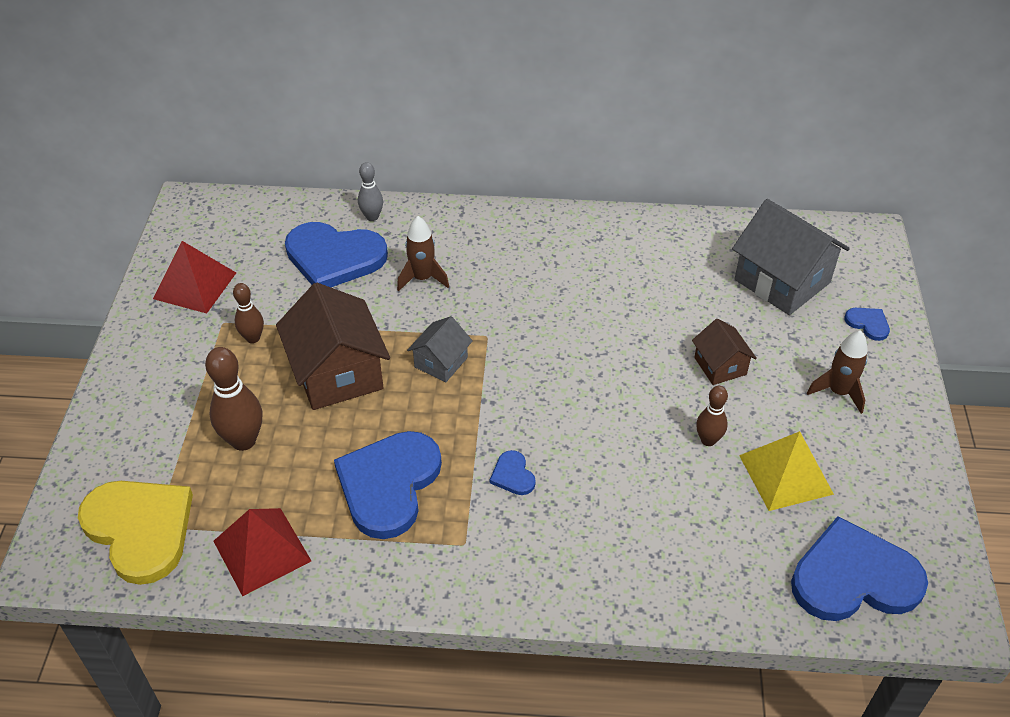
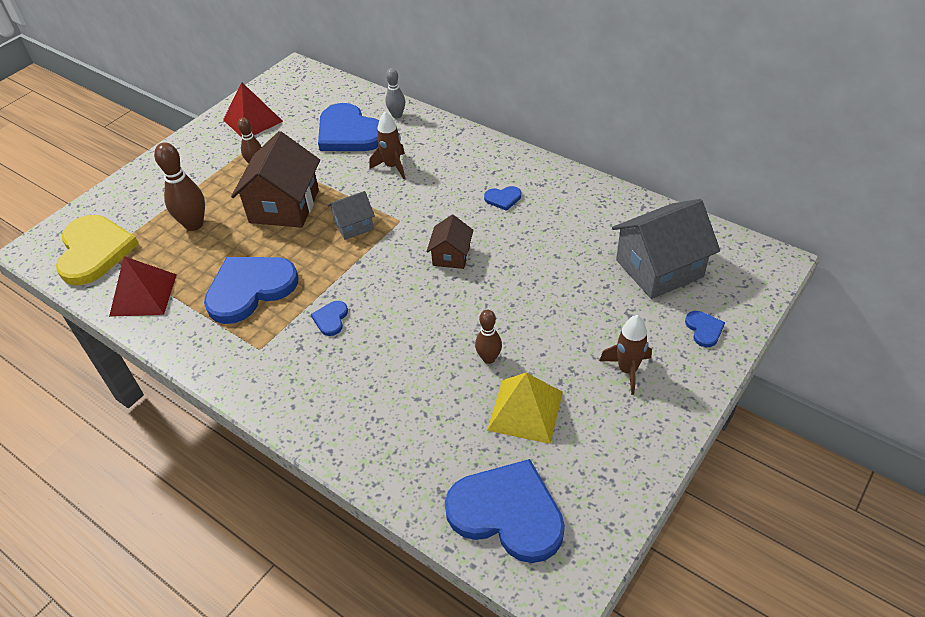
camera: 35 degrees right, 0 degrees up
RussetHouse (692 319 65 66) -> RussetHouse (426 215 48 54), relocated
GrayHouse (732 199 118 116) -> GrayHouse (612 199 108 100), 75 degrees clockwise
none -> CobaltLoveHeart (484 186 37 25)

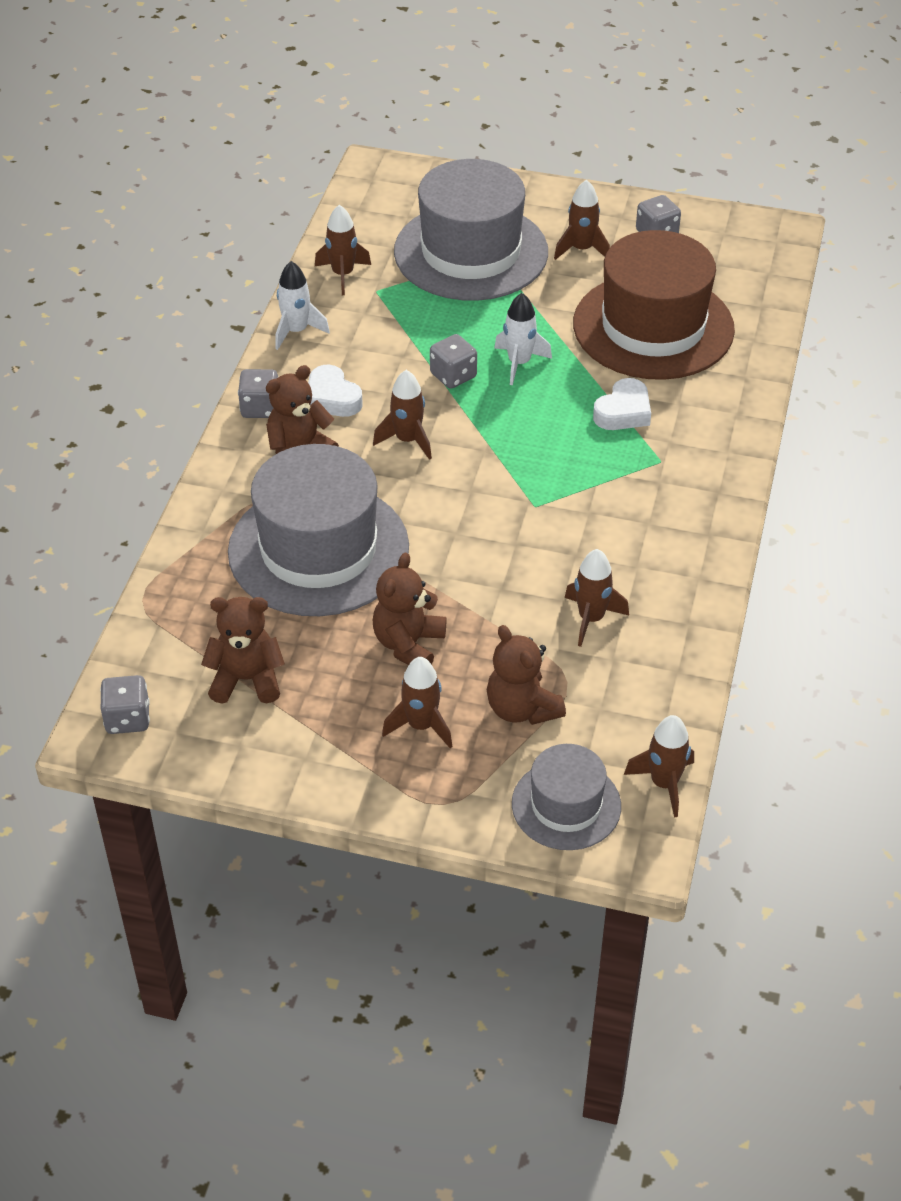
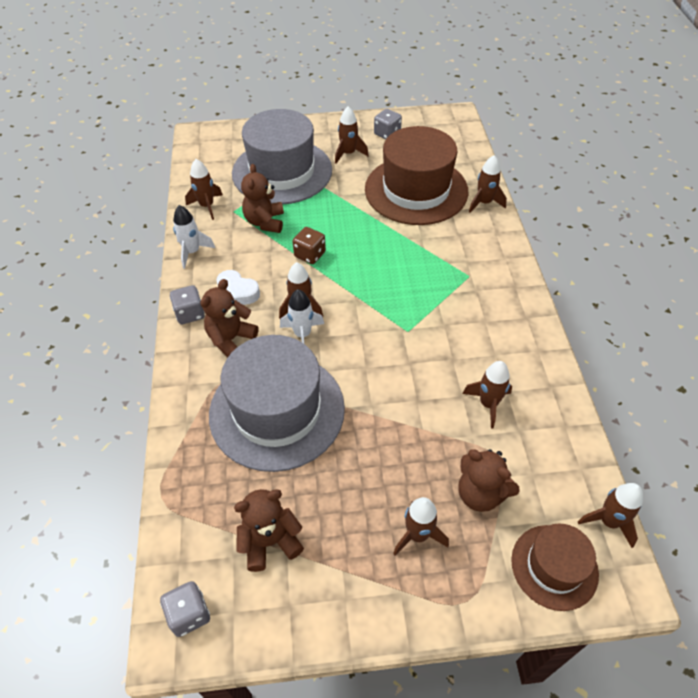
camera: 20 degrees left, 5 degrees up
RussetTeddy (373 553 73 112) -> RussetTeddy (241 164 43 69), relocated
GrayGameDie (430 334 47 55) -> RussetGameDie (292 227 34 37)
PureWhiteSpaceship (494 293 58 92) -> PureWhiteSpaceship (280 289 44 55), relocated
GrayTopHat (512 744 109 106) -> RussetTopHat (511 523 88 88)
PureWhiteLoveHeart (593 378 58 52) -> none
none -> RussetSpaceship (469 155 38 58)

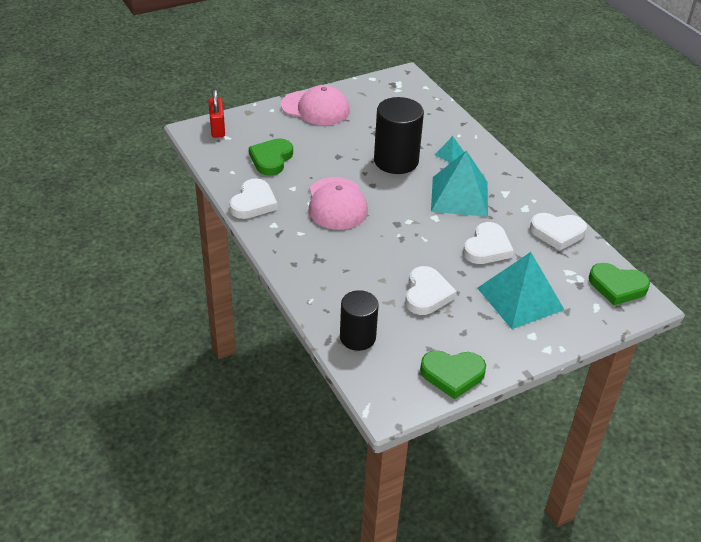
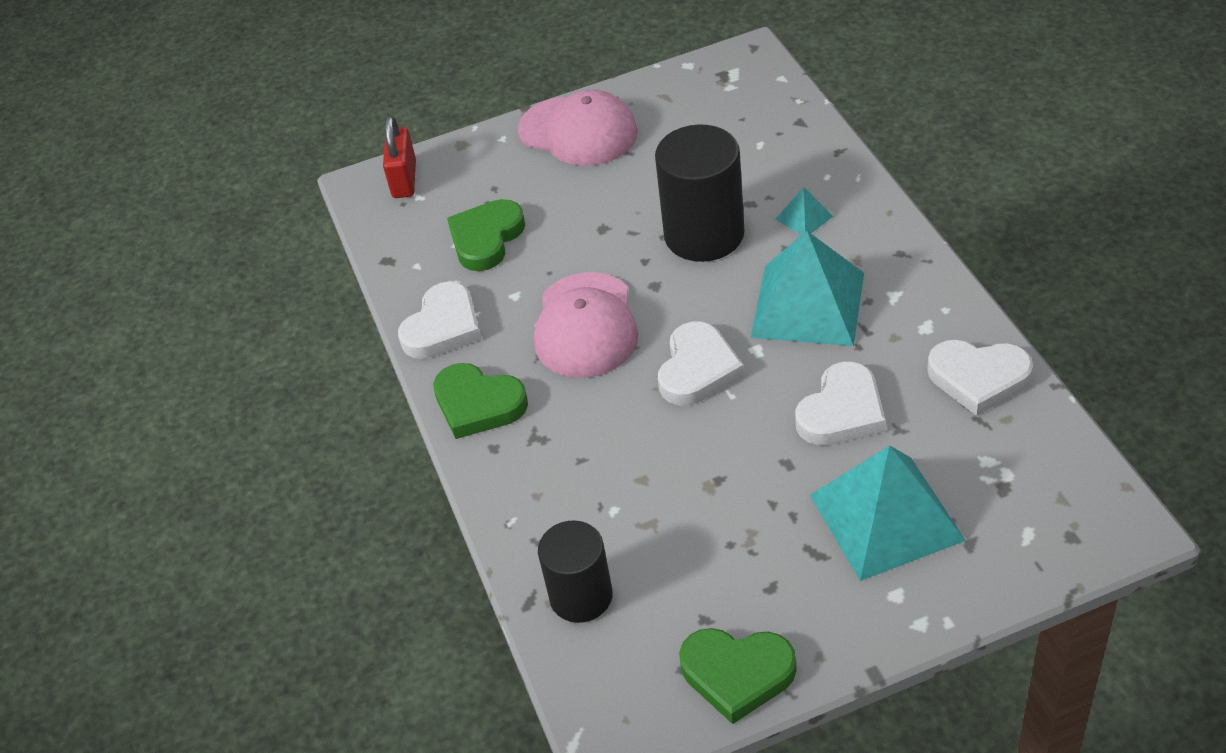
camera: 15 degrees right, 5 degrees up
PureWhiteLoveHeart (405 266 52 49) -> PureWhiteLoveHeart (658 321 86 85), relocated
GreenLoveHeart (589 263 61 42) -> GreenLoveHeart (433 363 95 76), relocated

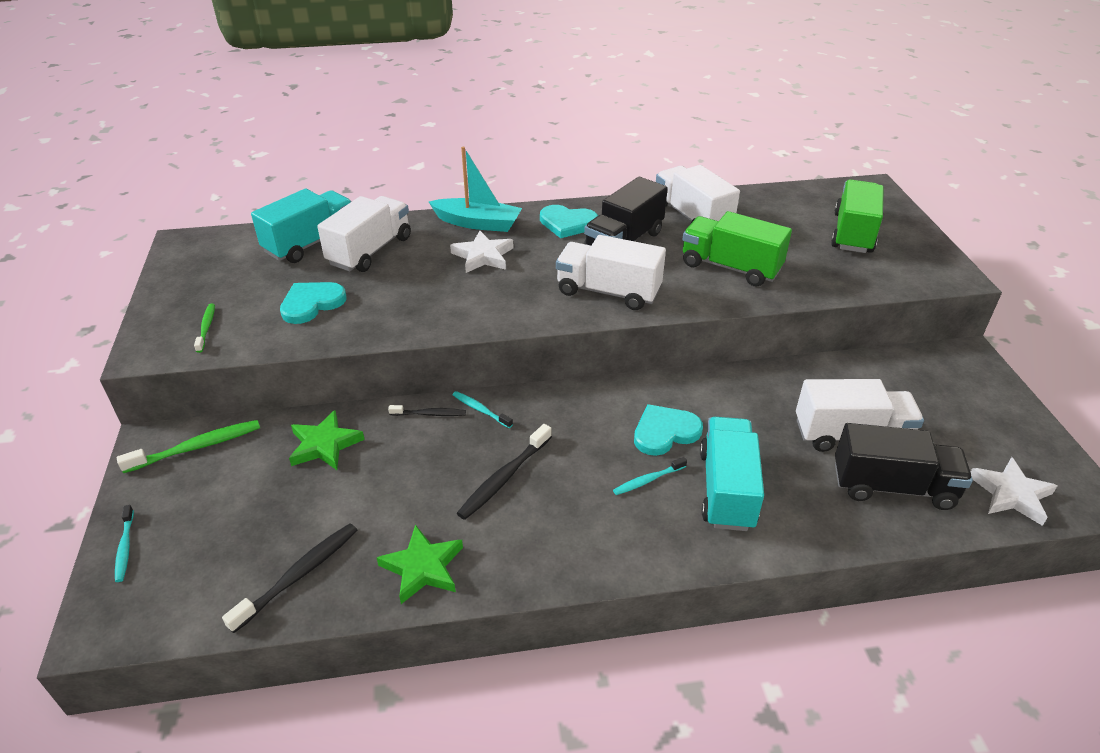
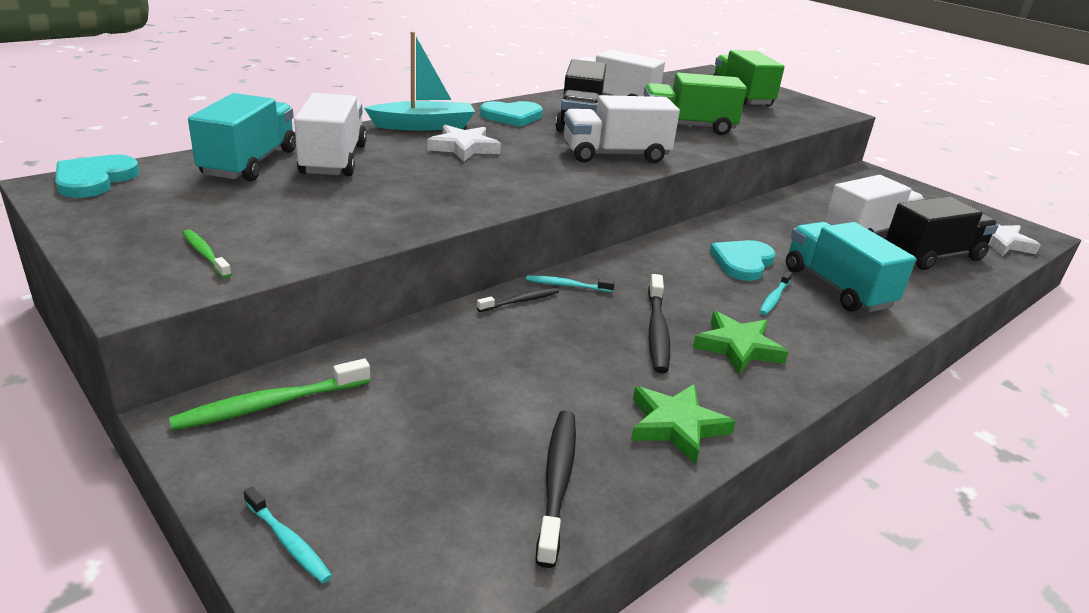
camera: 35 degrees left, 10 degrees down
GreenDentalBrush (117 420 143 53) -> GreenDentalBrush (169 359 201 71), 150 degrees counterclockwise
TurquoiseLoveHeart (280 282 66 42) -> TurquoiseLoveHeart (55 154 85 44), relocated
GreenFivePointedStar (289 410 76 60) -> GreenFivePointedStar (693 311 95 63), relocated

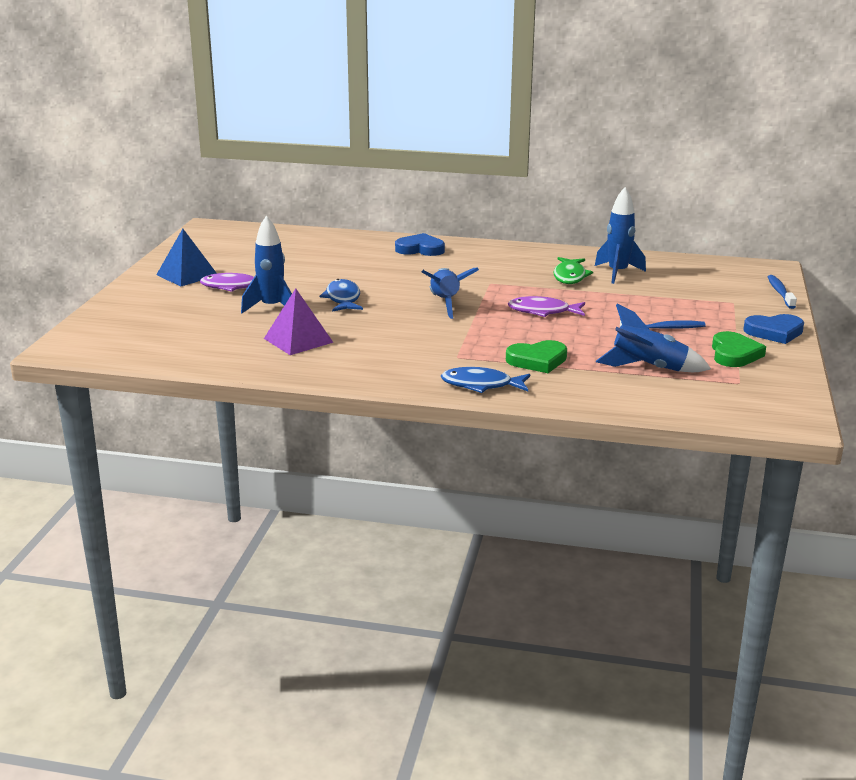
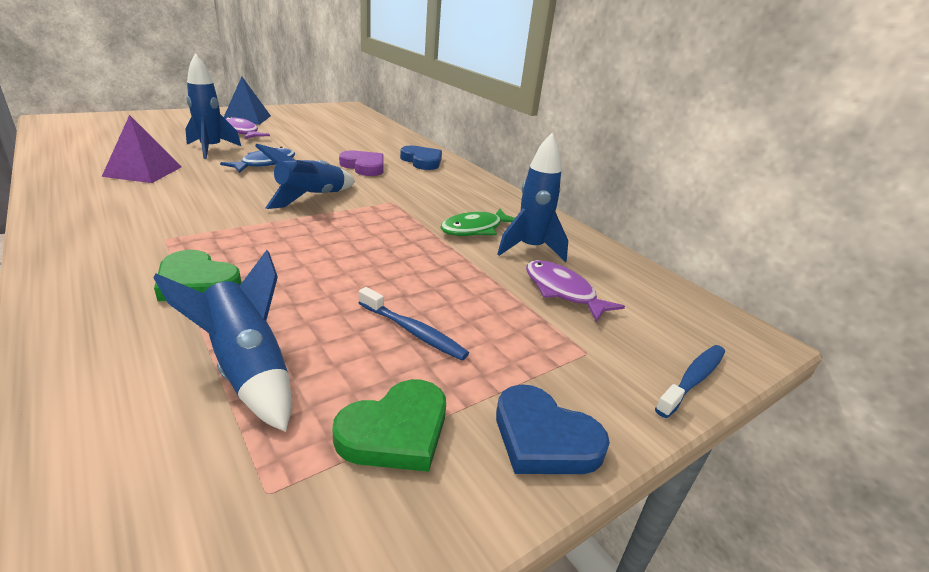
camera: 40 degrees right, 5 degrees up
CobaltFishFigure (441 367 89 26) -> none
RoyalPurpleFishFigure (507 296 78 21) -> RoyalPurpleFishFigure (526 260 99 62), relocated
none -> RoyalPurpleLoveHeart (339 150 45 26)

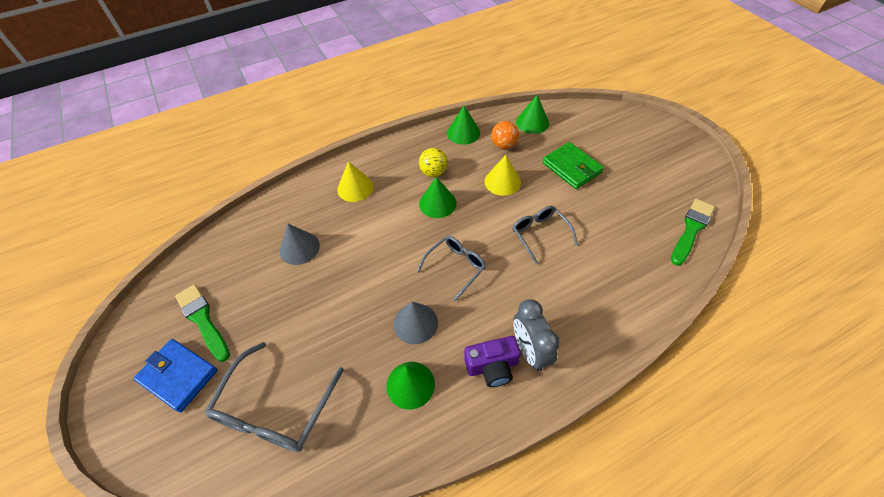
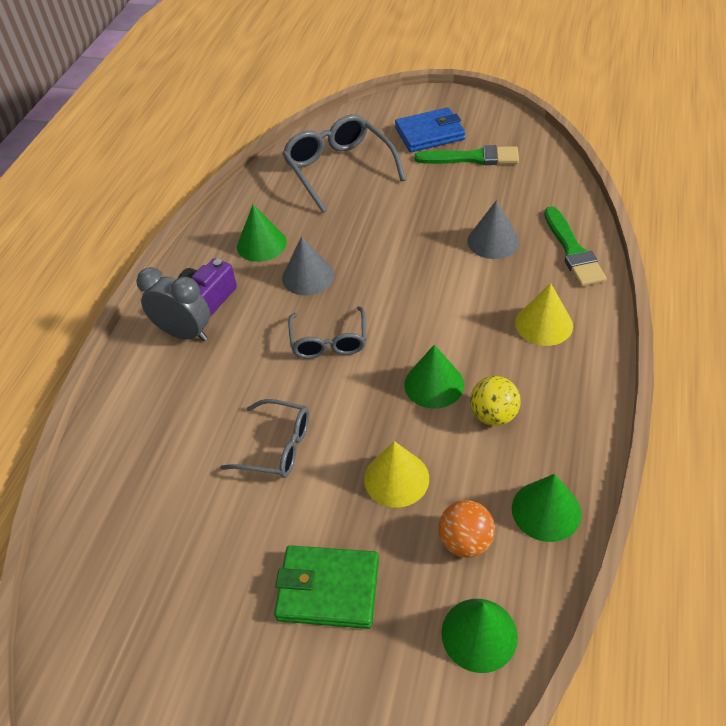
camera: 135 degrees right, 5 degrees down
GreenPaintBrush (671 199 44 67) -> GreenPaintBrush (544 206 63 81), relocated

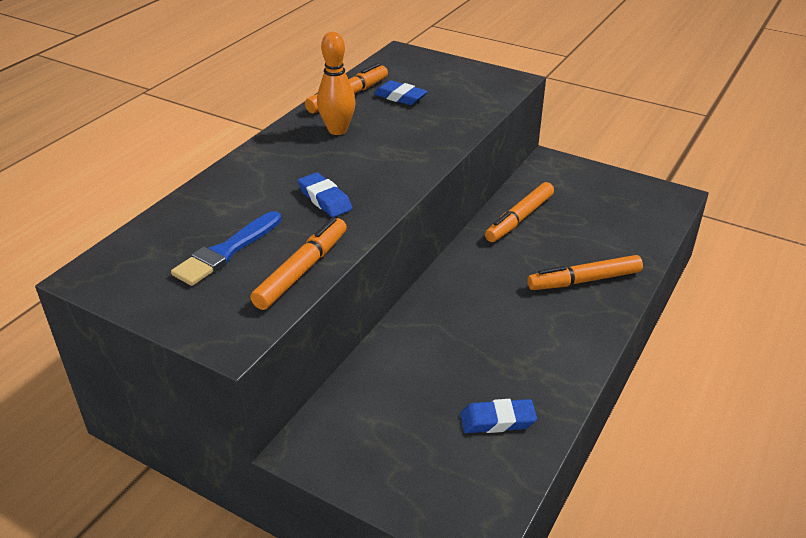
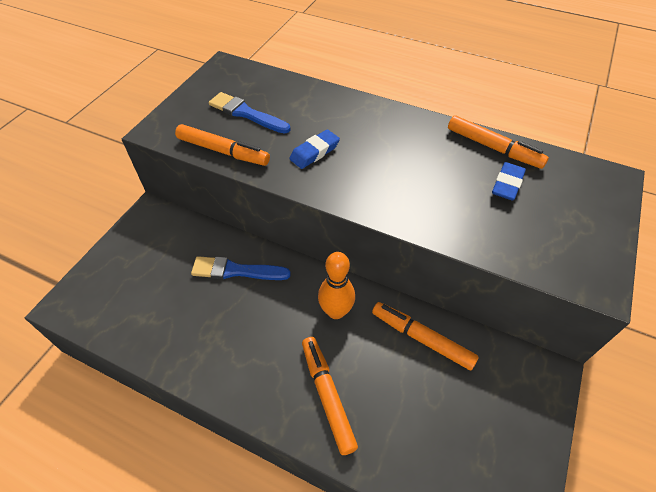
camera: 85 degrees right, 15 degrees up
OrangeColouredSkittle (317 32 39 103) -> OrangeColouredSkittle (318 252 37 67), relocated
CobaltPencilEraser (460 399 77 34) -> none
none -> CobaltPaintBrush (191 256 100 24)

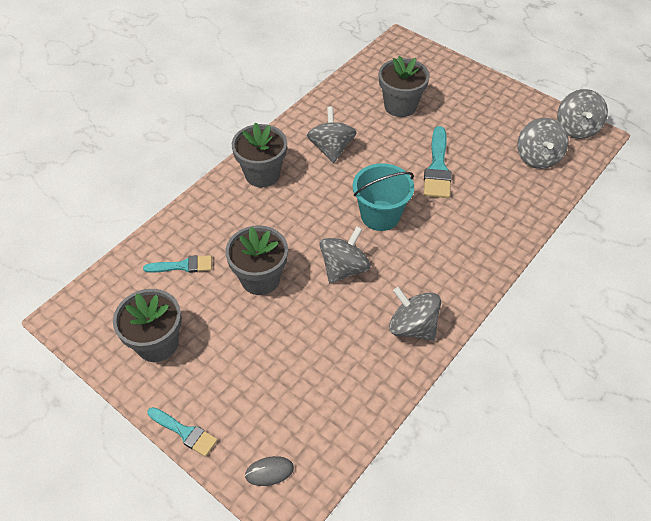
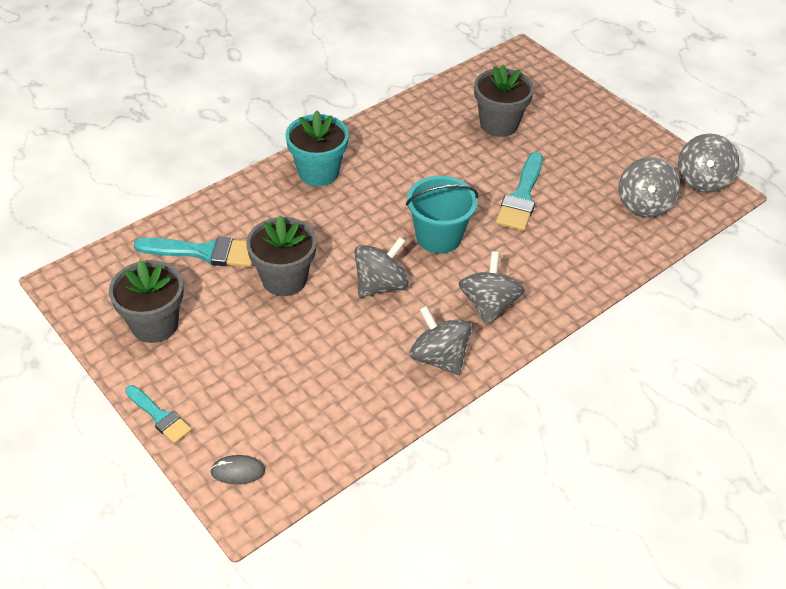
camera: 10 degrees right, 5 degrees down
TurquoisePaintBrush (143 255 69 18) -> TurquoisePaintBrush (134 237 119 30), x1.60
GrayPlantPot (232 122 55 65) -> TurquoisePlantPot (285 111 64 75)
GraySpinningTop (307 107 50 56) -> GraySpinningTop (458 251 67 74), relocated

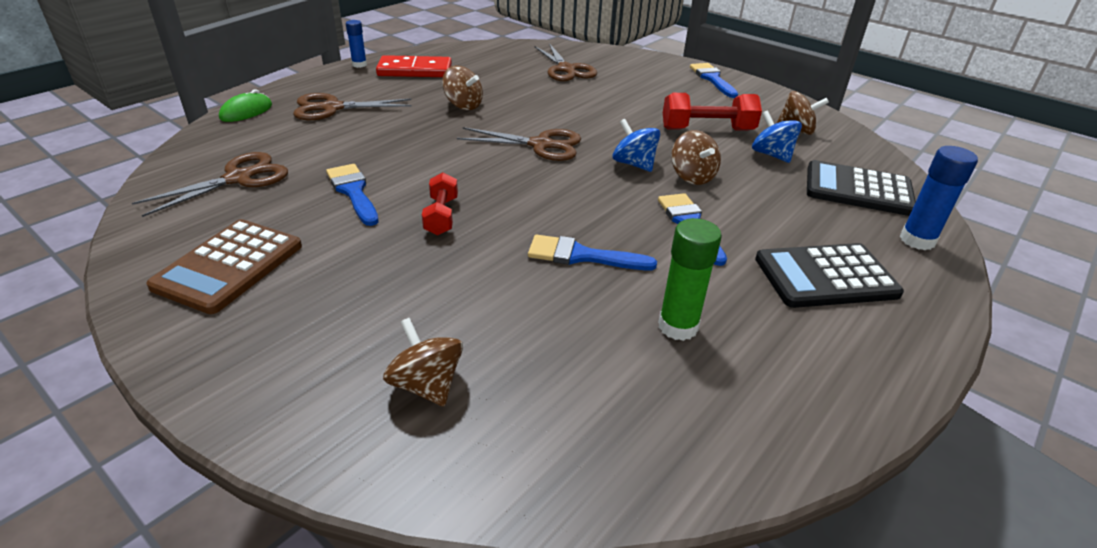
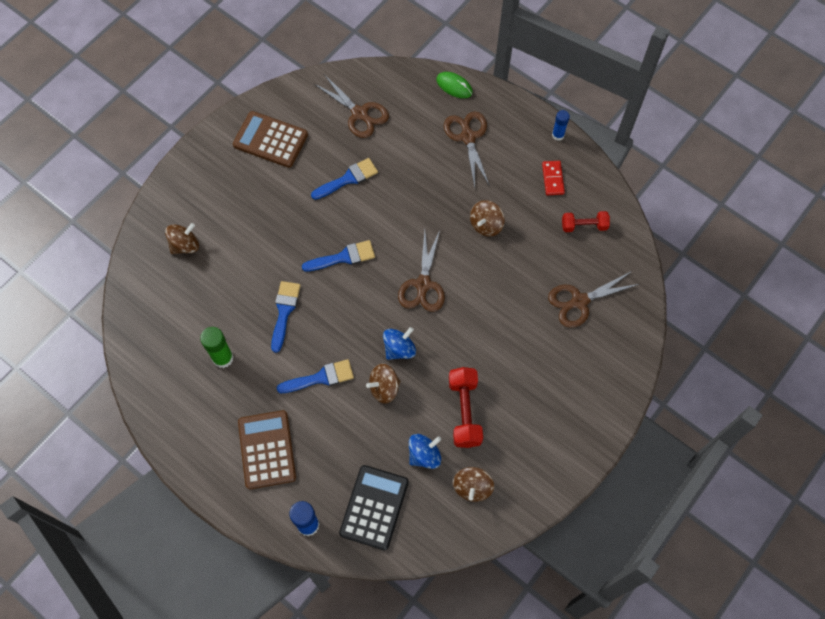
camera: 90 degrees right, 30 degrees up
ScarletDomino (376 55 76 22) -> ScarletDomino (542 161 23 34), x0.60
ScarletFreeWeight (422 172 36 63) -> ScarletFreeWeight (562 211 48 21), relocated
CobaltPaintBrush (690 63 48 35) -> CobaltPaintBrush (302 240 73 32), relocated
JetBlackPocketCalculator (755 243 149 65) -> RussetPocketCalculator (238 410 58 79)

